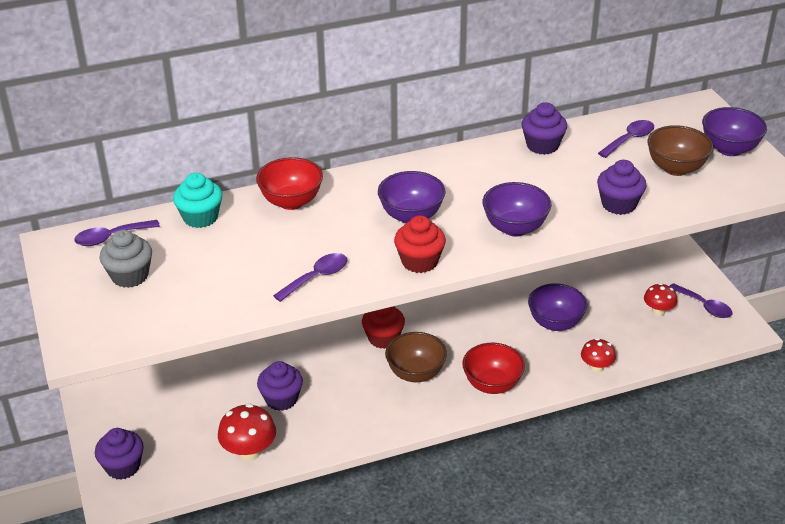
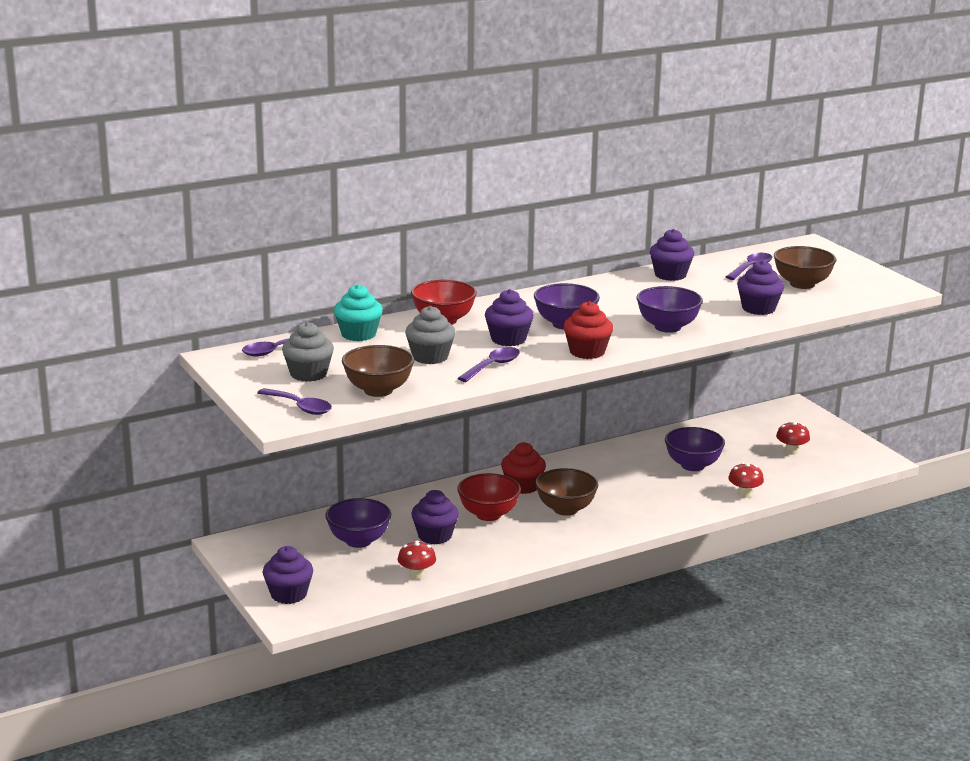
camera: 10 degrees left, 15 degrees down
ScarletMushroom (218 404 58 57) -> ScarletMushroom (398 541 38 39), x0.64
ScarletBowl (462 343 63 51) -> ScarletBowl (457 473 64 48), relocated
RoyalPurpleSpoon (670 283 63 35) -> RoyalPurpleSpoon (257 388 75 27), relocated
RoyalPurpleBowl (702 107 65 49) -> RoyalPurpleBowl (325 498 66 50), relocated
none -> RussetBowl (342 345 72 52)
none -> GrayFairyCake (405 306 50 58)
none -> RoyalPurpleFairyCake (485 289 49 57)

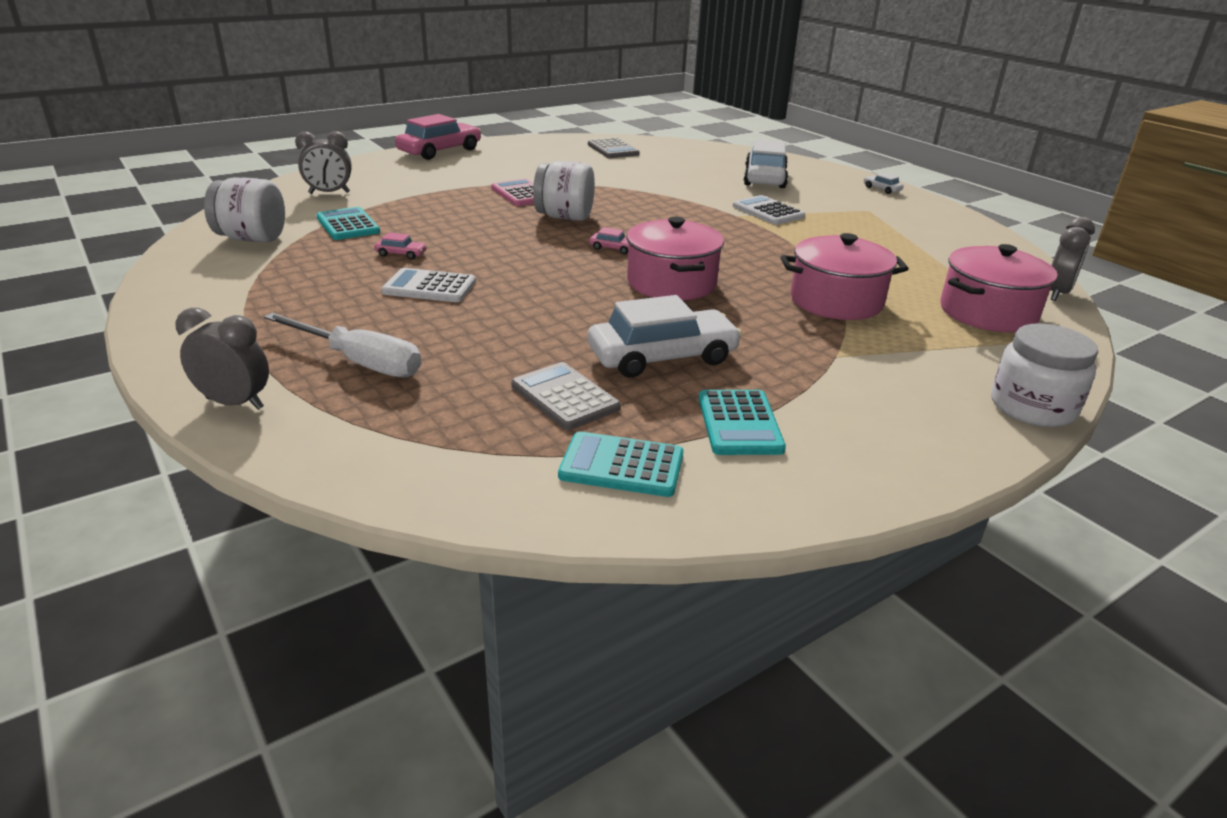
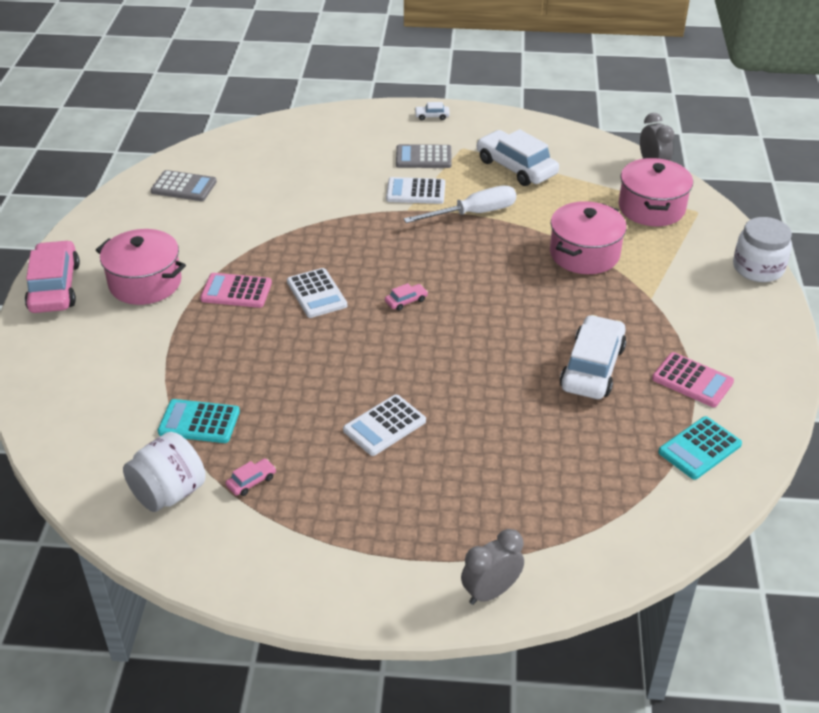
camera: 50 degrees left, 10 degrees up
PureWhiteScrewdriver (264 313 157 64) -> PureWhiteScrewdriver (403 185 113 38), relocated
GrayAlarmClock (295 131 57 63) -> none
RosePinkAutomobile (374 232 53 27) -> RosePinkAutomobile (226 459 50 37), relocated
GrayPocketCalculator (511 362 110 68) -> GrayPocketCalculator (396 144 56 24), relocated
PureWhiteJar (533 161 62 60) -> PureWhitePocketCalculator (287 268 60 50)
RosePinkCookingPot (626 217 98 83) -> RosePinkCookingPot (96 229 90 76), relocated
TurquoisePocketCalculator (699 390 87 65) -> RosePinkPocketCalculator (652 352 82 55)
PureWhiteAutomobile (744 140 44 48) -> PureWhiteAutomobile (477 129 82 57), relocated

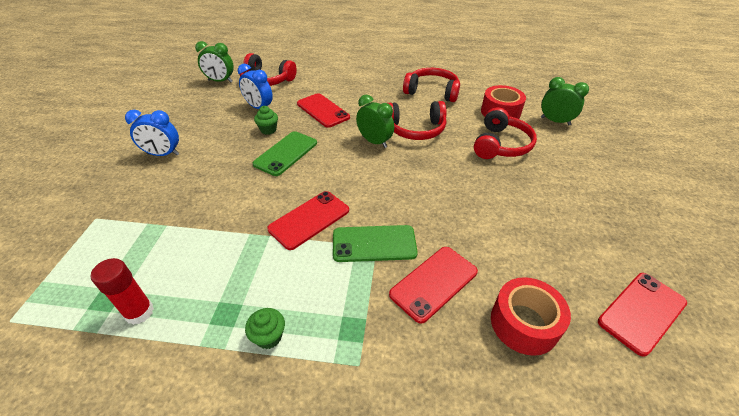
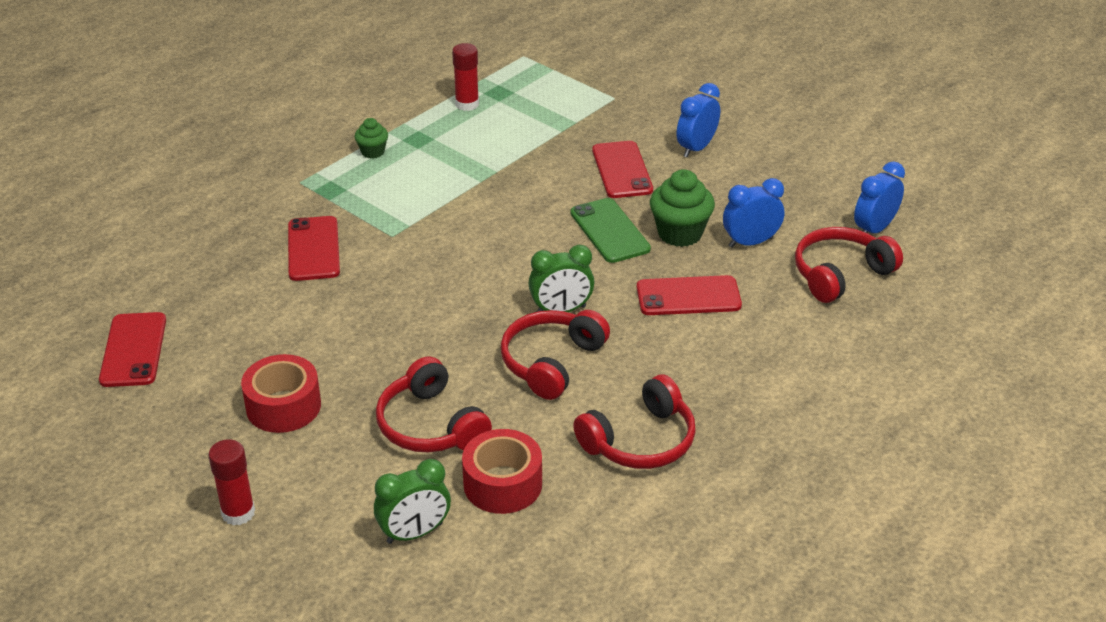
camera: 125 degrees right, 5 degrees down
GreenAlarmClock (195 41 39 41) -> CobaltAlarmClock (854 161 51 72)
GreenFairyCake (254 106 24 29) -> GreenFairyCake (650 169 65 78), x1.78
ScarletPhone (267 191 82 59) -> ScarletPhone (592 141 61 57), relocated
GreenPhone (333 225 85 37) -> none
ScarletStickyTape (491 277 80 79) -> ScarletStickyTape (241 354 80 79), relocated
none -> ScarletGlue (208 439 47 87)

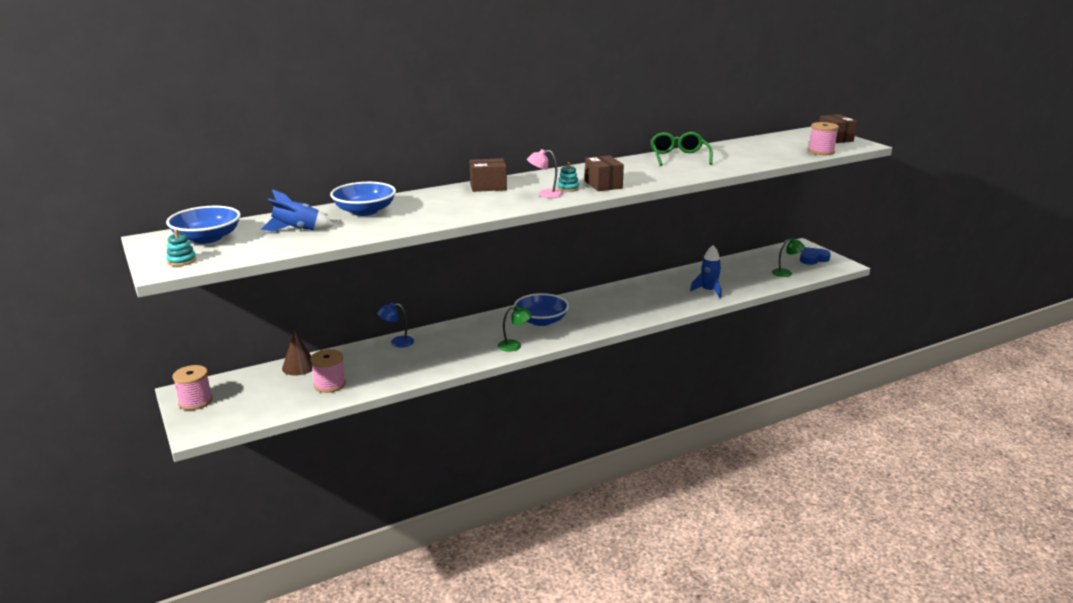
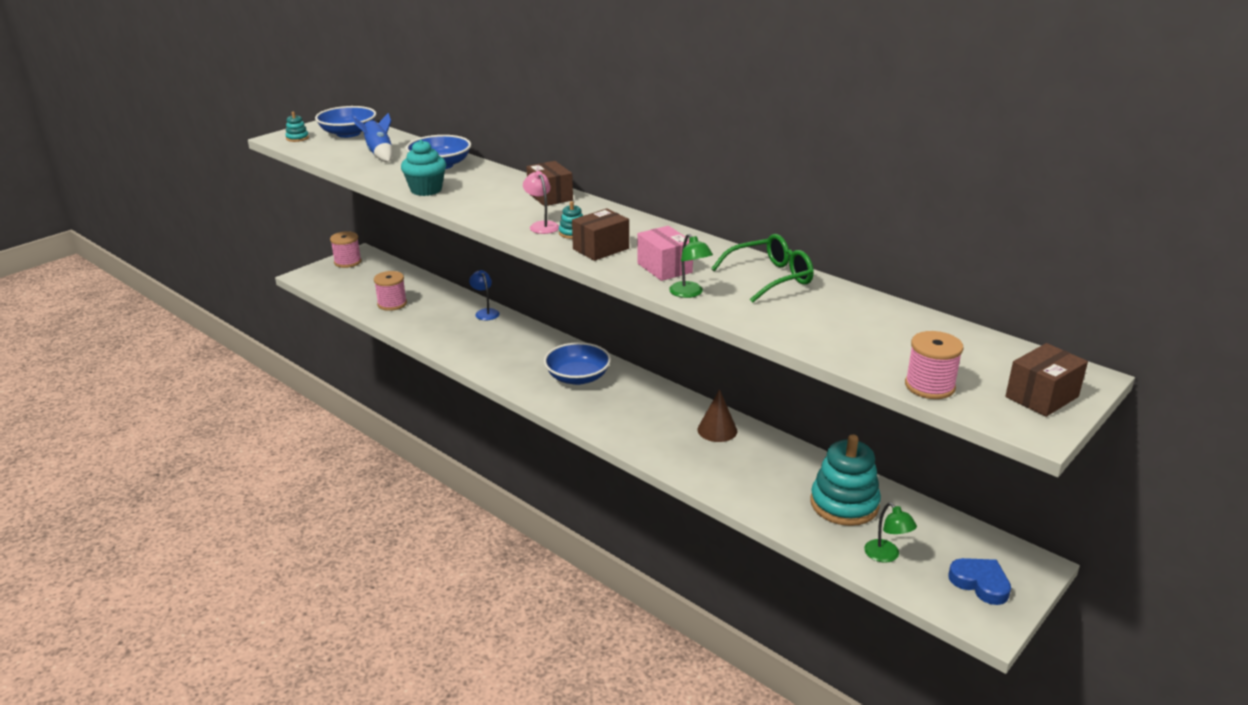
camera: 70 degrees right, 5 degrees up
RussetConeShape (282 331 31 45) -> RussetConeShape (697 389 40 53), relocated
GreenLamp (498 305 34 46) -> GreenLamp (669 234 44 64), relocated
CobaltSpaceship (690 245 31 53) -> none
none -> TurquoiseFairyCake (401 140 45 56)
none -> RosePinkParcel (637 226 56 55)
none -> TurquoiseStackingRings (811 434 70 92)

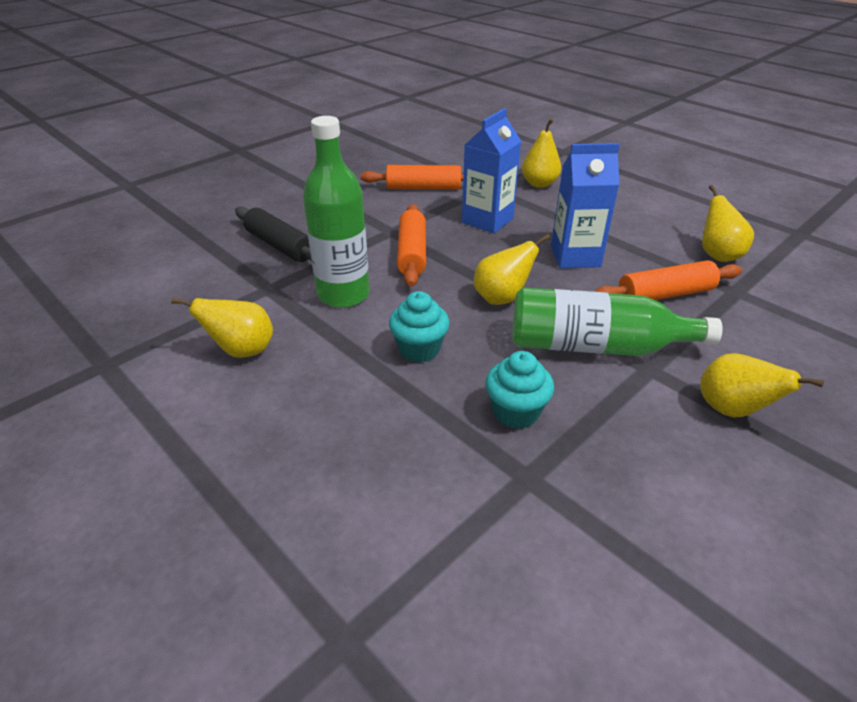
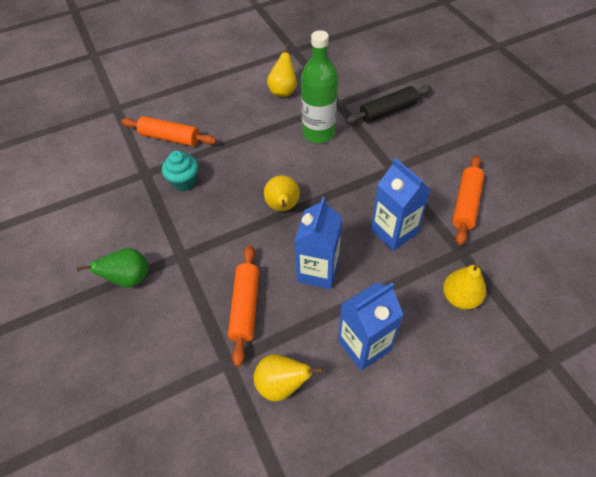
camera: 110 degrees right, 15 degrees up
TurquoiseFairyCake (389 291 61 72) -> none
OrangeColouredPastryRoller (397 204 29 83) -> OrangeColouredPastryRoller (121 116 96 30), relocated
GreenBottle (513 287 210 69) -> none
BrightYellowPearFruit (700 353 124 65) -> GreenPearFruit (76 248 72 40)
none -> CobaltCarton (338 283 66 88)

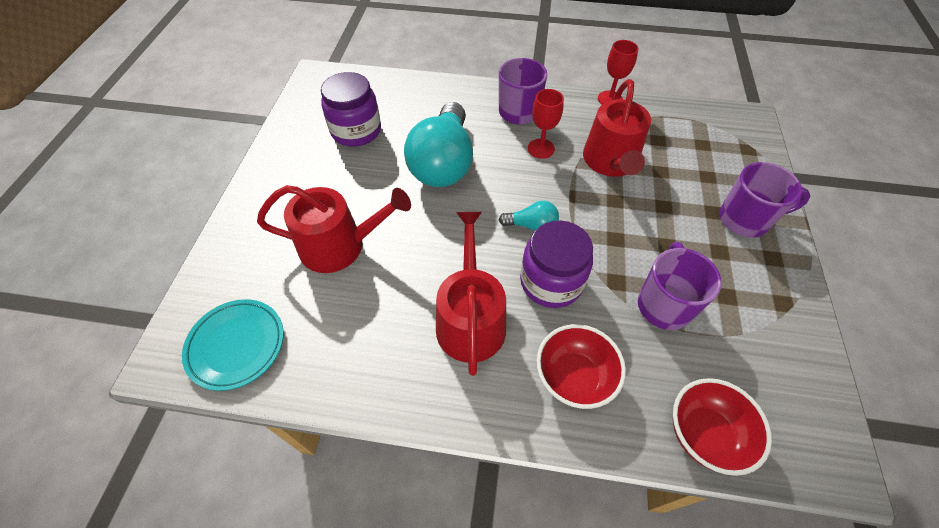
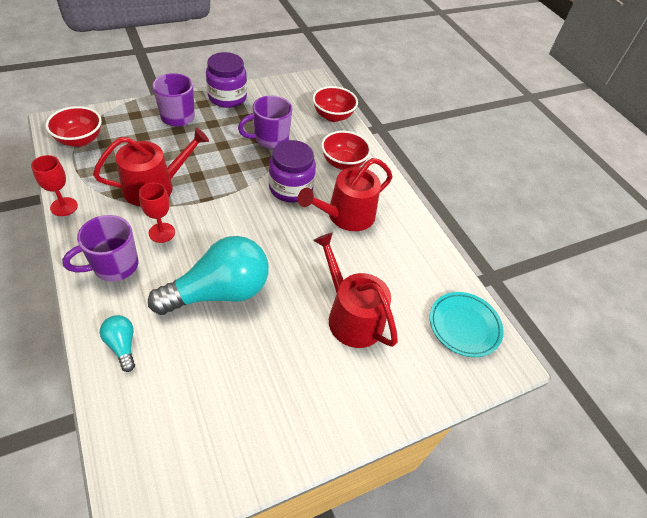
camera: 130 degrees left, 5 degrees down
RoyalPurpleJar (321 72 60 75) -> RoyalPurpleJar (206 52 41 56), relocated
TurquoiseBulb (499 201 60 30) -> TurquoiseBulb (100 315 35 57), relocated
none -> ScarletBowl (45 106 57 41)

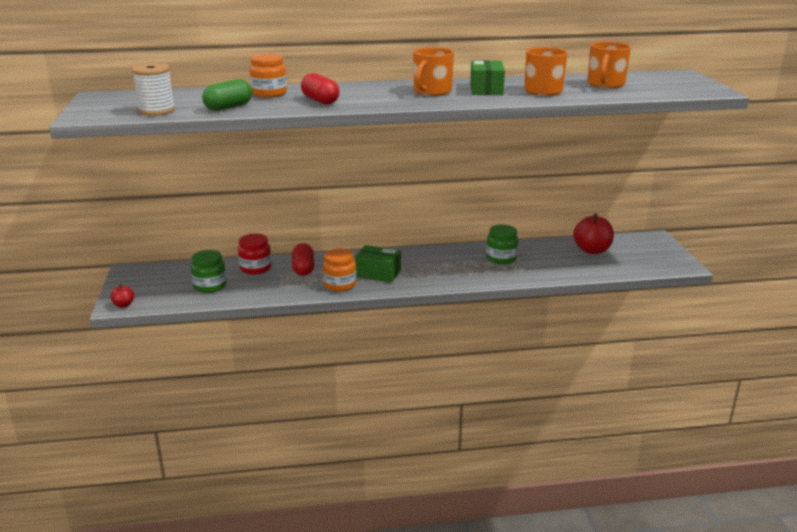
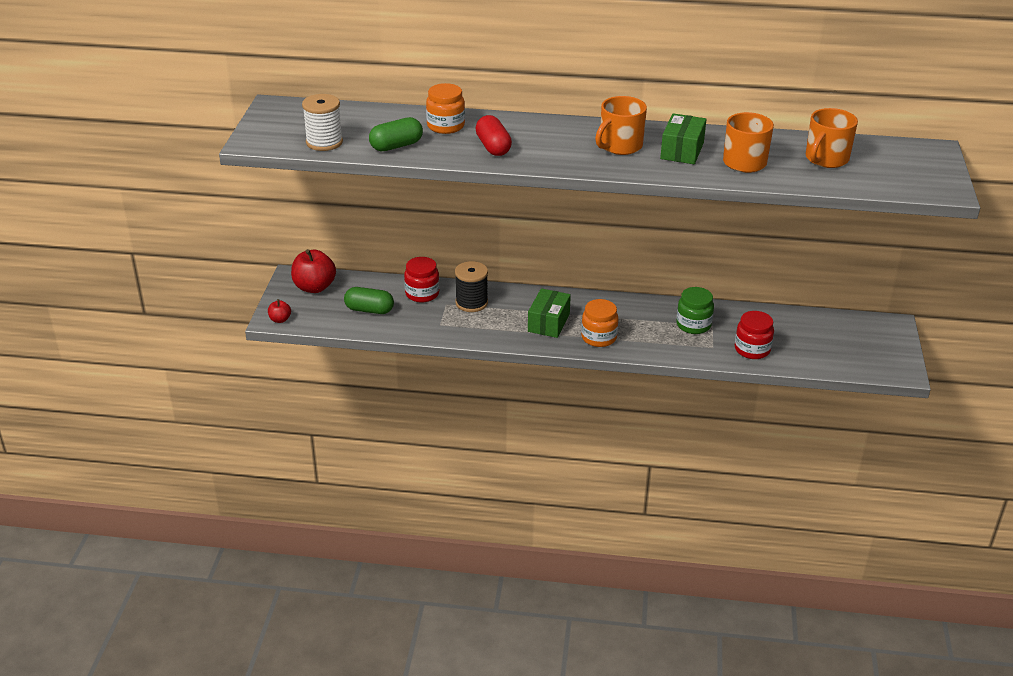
camera: 15 degrees right, 10 degrees up
GreenJar (191 250 36 43) -> GreenPillShape (344 287 50 27)
ScarletPillShape (292 243 22 33) -> JetBlackReelOfThread (455 261 33 51)
OrangeColouredJar (323 248 33 44) -> OrangeColouredJar (581 299 38 48), relocated
GreenParcel (355 245 46 38) -> GreenParcel (528 288 43 50), 75 degrees clockwise
ScarletAppleFruit (573 213 41 41) -> ScarletAppleFruit (291 249 45 44), relocated
none -> ScarletJar (735 311 39 48)

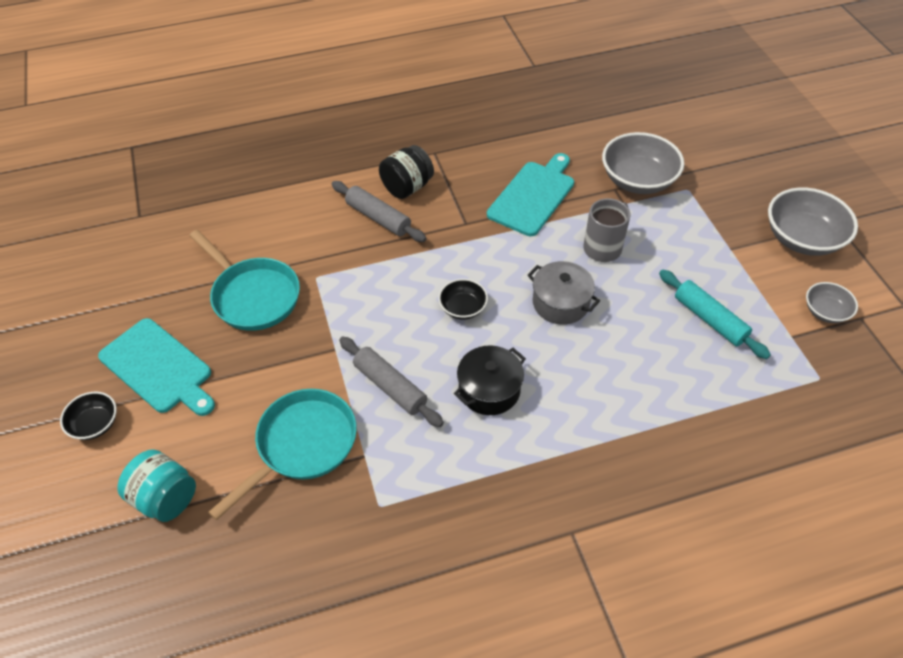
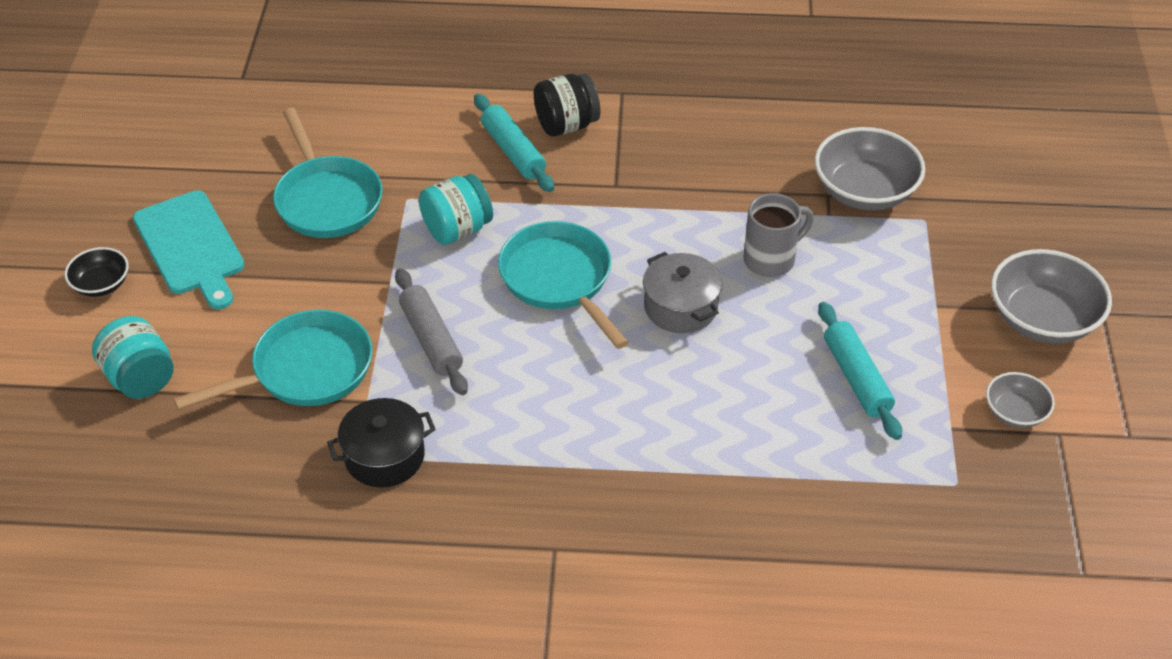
camera: 20 degrees right, 5 degrees down
GrayPastryRoller (332 181 94 61) -> TurquoisePastryRoller (474 94 80 98)
JetBlackBowl (438 279 50 41) -> TurquoisePan (498 221 131 128)
JetBlackCookingPot (454 345 72 70) -> JetBlackCookingPot (327 398 109 89), relocated
TurquoiseCuttingBoard (487 153 87 83) -> none
none -> TurquoiseJar (419 174 74 71)

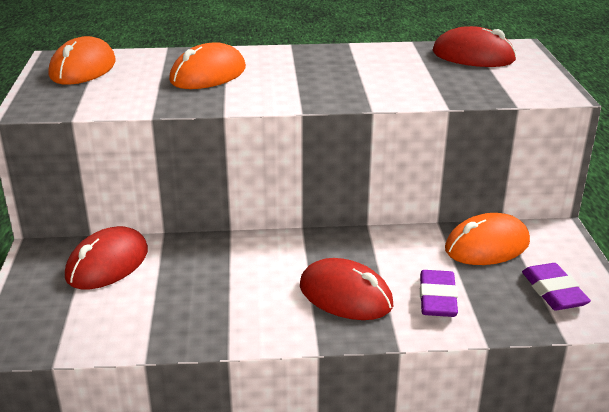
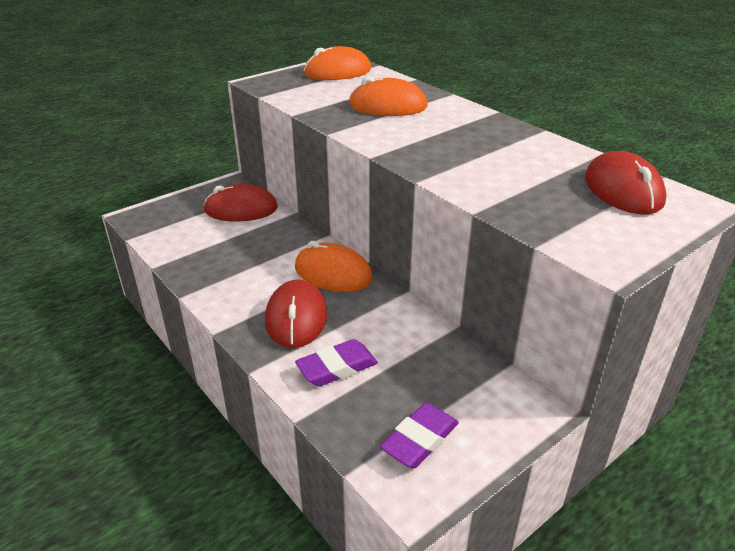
camera: 55 degrees right, 5 degrees up
OrangeColouredComputerMouse (445 213 85 52) -> OrangeColouredComputerMouse (295 241 78 51), relocated

